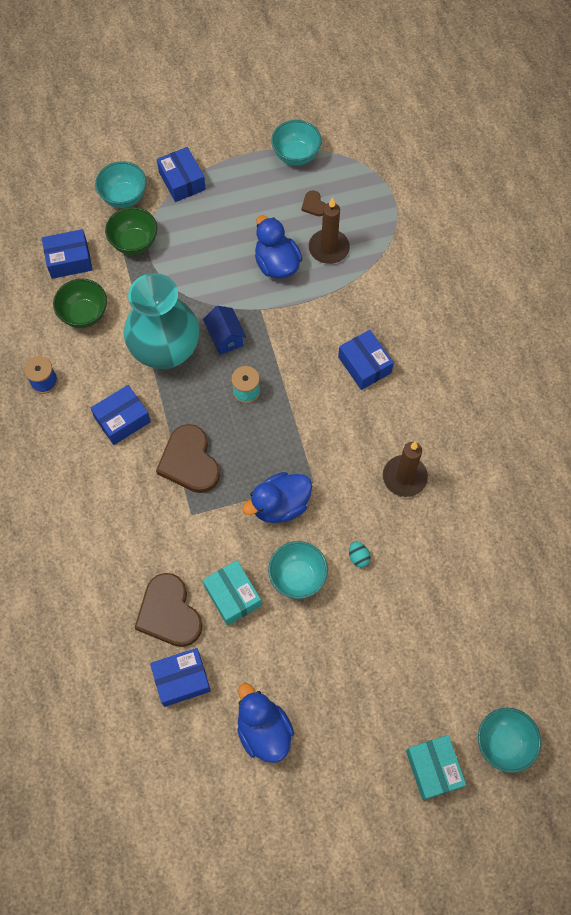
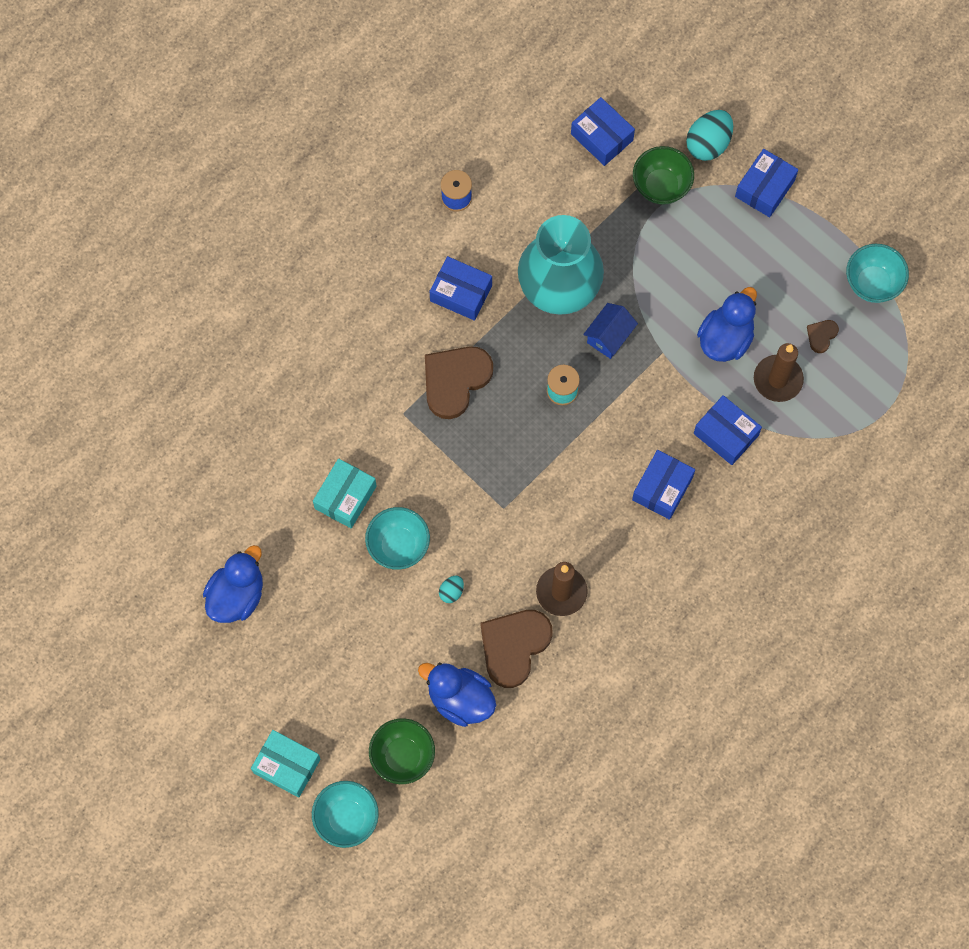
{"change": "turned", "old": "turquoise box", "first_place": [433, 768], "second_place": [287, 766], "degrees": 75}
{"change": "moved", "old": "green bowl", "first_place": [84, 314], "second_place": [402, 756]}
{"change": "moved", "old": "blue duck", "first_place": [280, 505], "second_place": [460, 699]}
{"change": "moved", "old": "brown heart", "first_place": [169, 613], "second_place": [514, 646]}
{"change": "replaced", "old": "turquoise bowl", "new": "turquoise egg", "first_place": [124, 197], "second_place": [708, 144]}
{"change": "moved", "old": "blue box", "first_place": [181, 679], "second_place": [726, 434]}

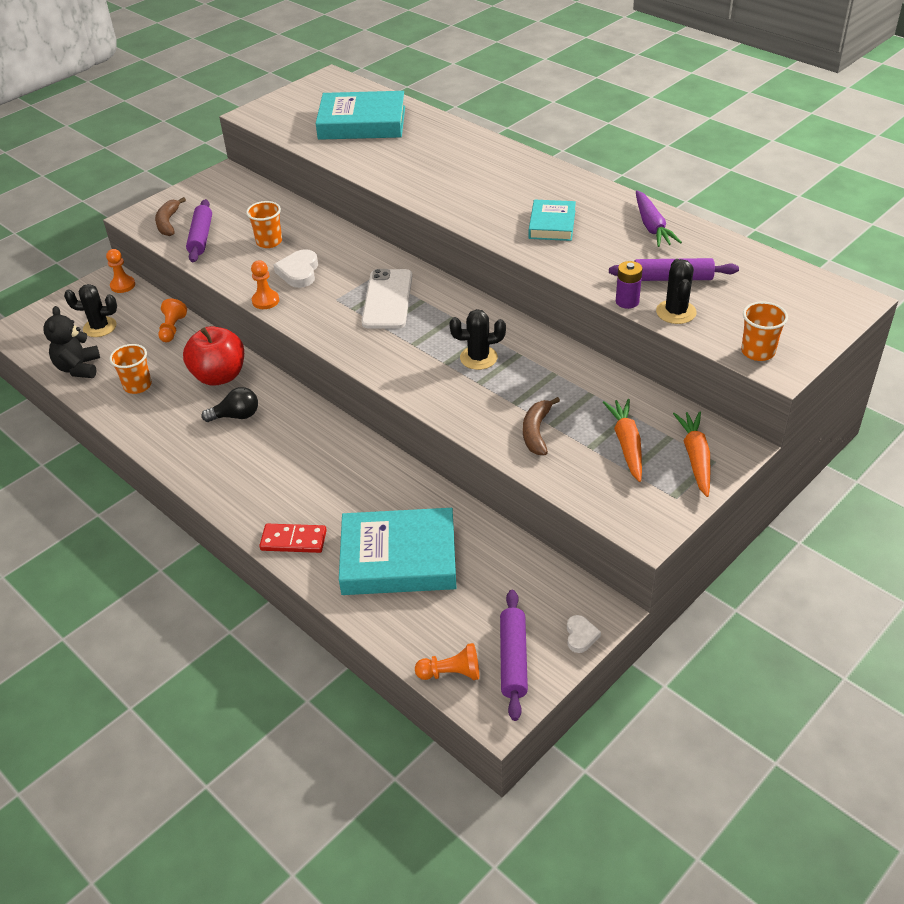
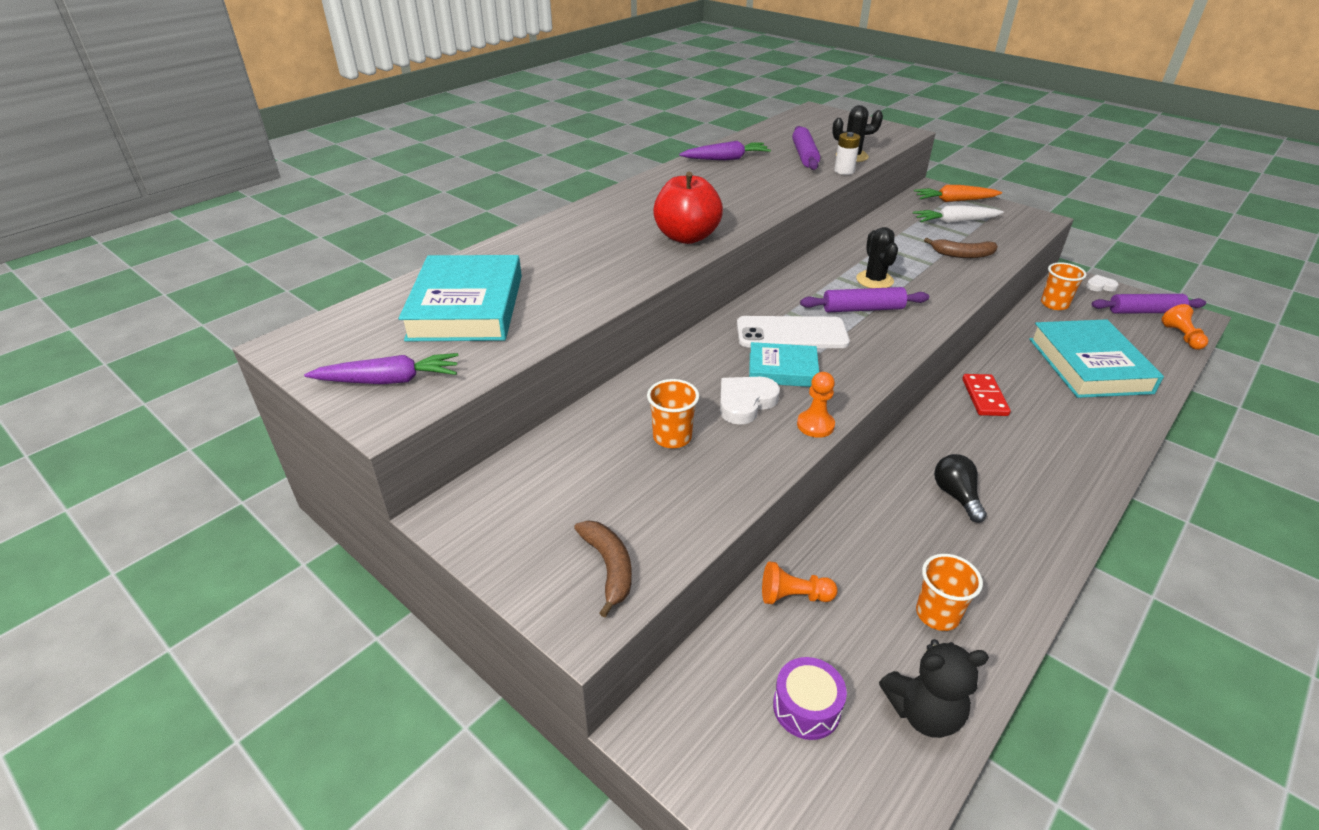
{"change": "added", "new": "purple carrot", "second_place": [389, 380]}
{"change": "turned", "old": "brown banana", "first_place": [168, 223], "second_place": [608, 567], "degrees": -105}
{"change": "moved", "old": "red apple", "first_place": [219, 376], "second_place": [686, 237]}
{"change": "turned", "old": "white heart", "first_place": [299, 272], "second_place": [745, 402], "degrees": 135}
{"change": "moved", "old": "turquoise book", "first_place": [552, 224], "second_place": [782, 370]}
{"change": "replaced", "old": "black cactus", "new": "purple drum", "first_place": [100, 327], "second_place": [806, 707]}
{"change": "moved", "old": "purple rolling pin", "first_place": [201, 237], "second_place": [863, 309]}
{"change": "recoloured", "old": "purple battery", "new": "white battery", "first_place": [627, 301], "second_place": [844, 171]}
{"change": "recoloured", "old": "orange carrot", "new": "white carrot", "first_place": [626, 444], "second_place": [955, 222]}
{"change": "moved", "old": "red domino", "first_place": [293, 540], "second_place": [984, 397]}
{"change": "moved", "old": "orange cup", "first_place": [758, 352], "second_place": [1054, 304]}
{"change": "removed", "old": "orange pawn", "first_place": [123, 285]}

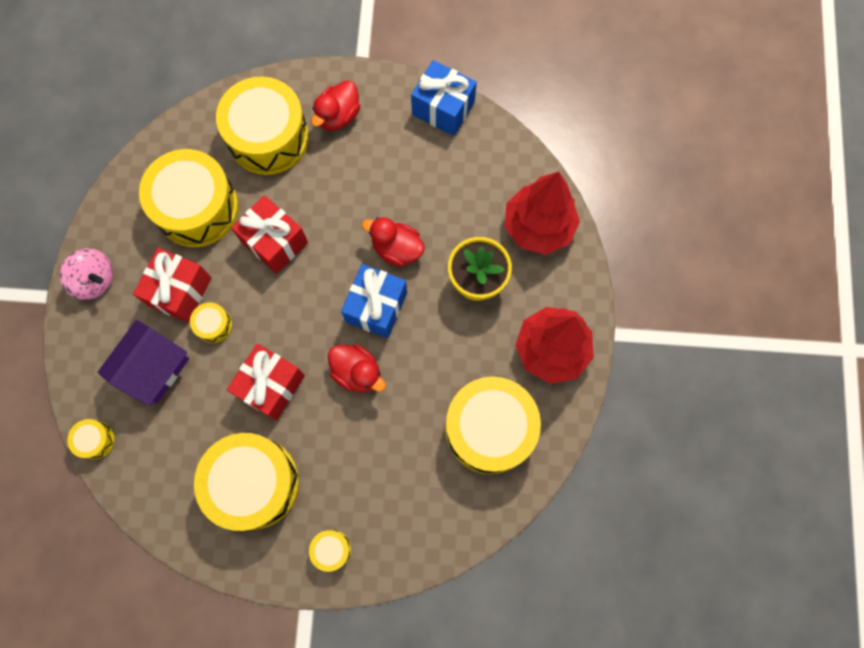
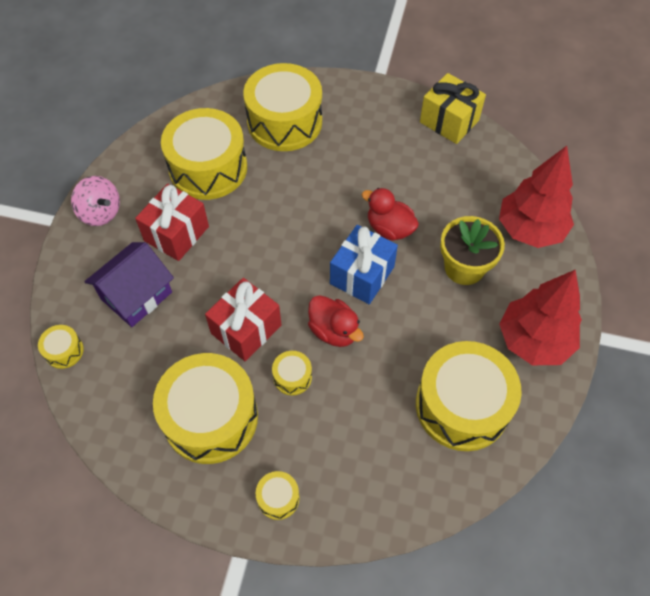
{"change": "moved", "old": "yellow drum", "first_place": [214, 325], "second_place": [292, 377]}
{"change": "recoloured", "old": "blue gift", "new": "yellow gift", "first_place": [443, 108], "second_place": [449, 121]}
{"change": "removed", "old": "red gift", "first_place": [274, 242]}
{"change": "removed", "old": "red duck", "first_place": [338, 116]}

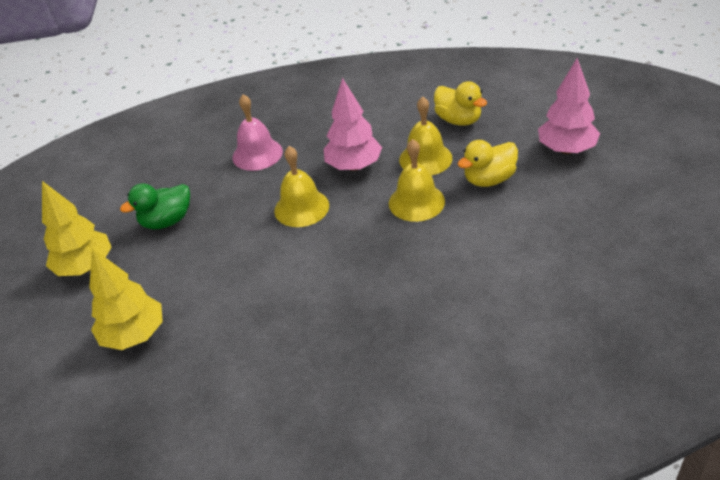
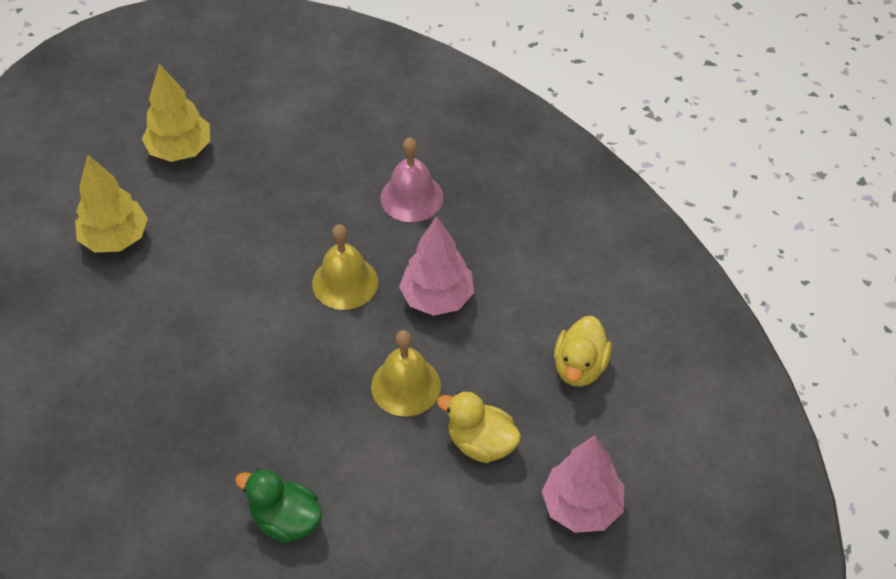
{"change": "moved", "old": "green duck", "first_place": [167, 221], "second_place": [285, 520]}
{"change": "removed", "old": "yellow bell", "first_place": [425, 159]}

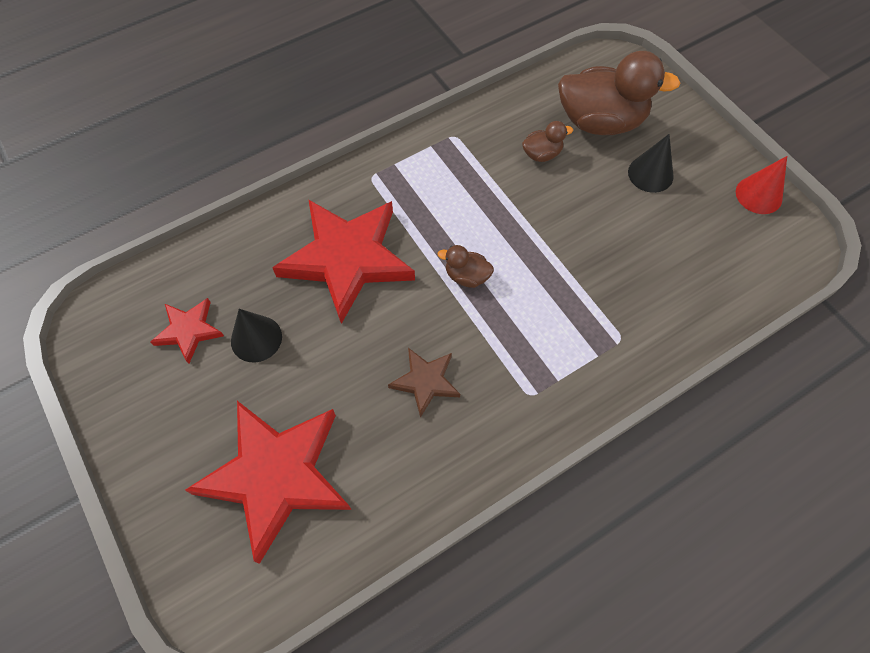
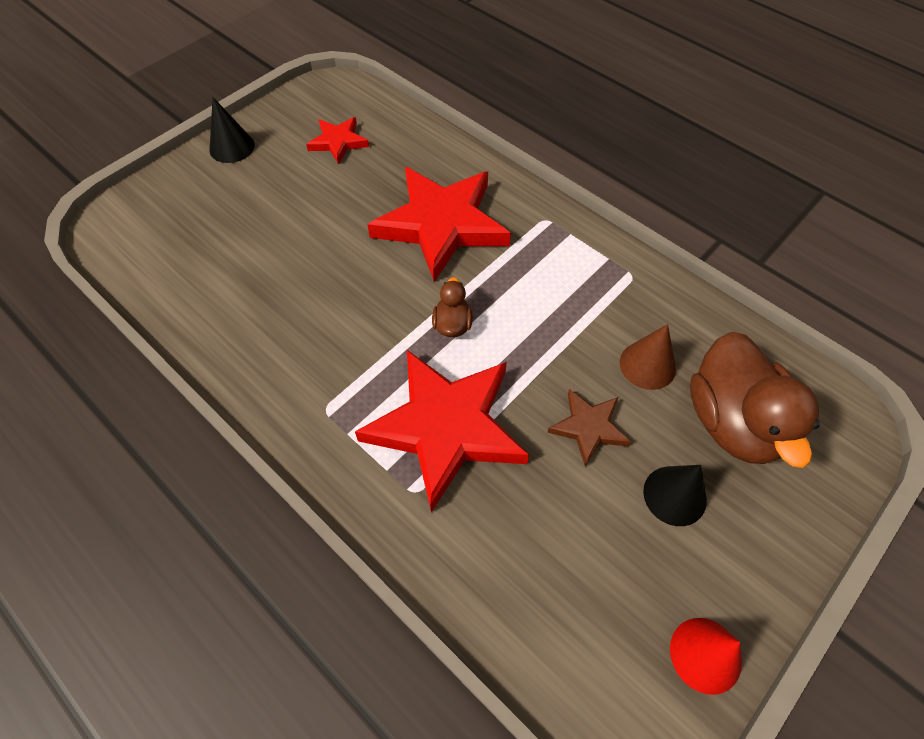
{"change": "moved", "old": "black cone", "first_place": [256, 338], "second_place": [232, 147]}
{"change": "moved", "old": "red star", "first_place": [276, 476], "second_place": [446, 427]}
{"change": "moved", "old": "brown star", "first_place": [425, 381], "second_place": [588, 427]}
{"change": "replaced", "old": "brown duck", "new": "brown cone", "first_place": [542, 154], "second_place": [647, 365]}

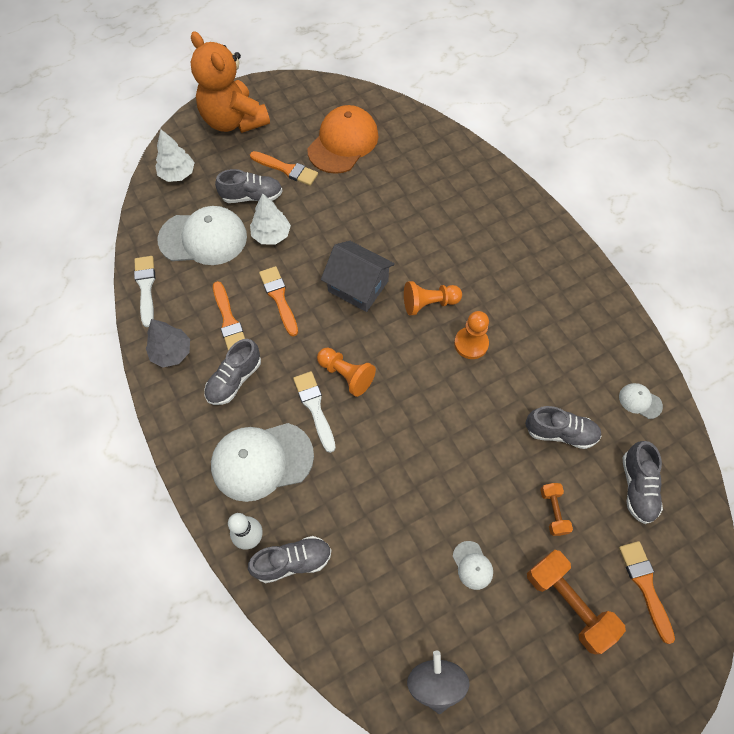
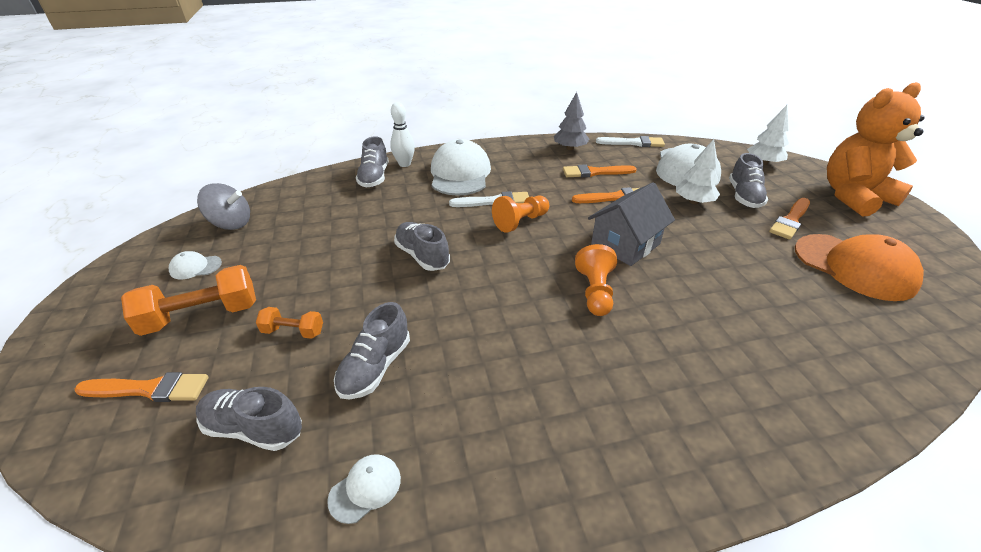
{"change": "moved", "old": "white cap", "first_place": [472, 565], "second_place": [195, 267]}
{"change": "moved", "old": "grey shoe", "first_place": [234, 379], "second_place": [422, 256]}
{"change": "removed", "old": "orange pawn", "first_place": [471, 343]}

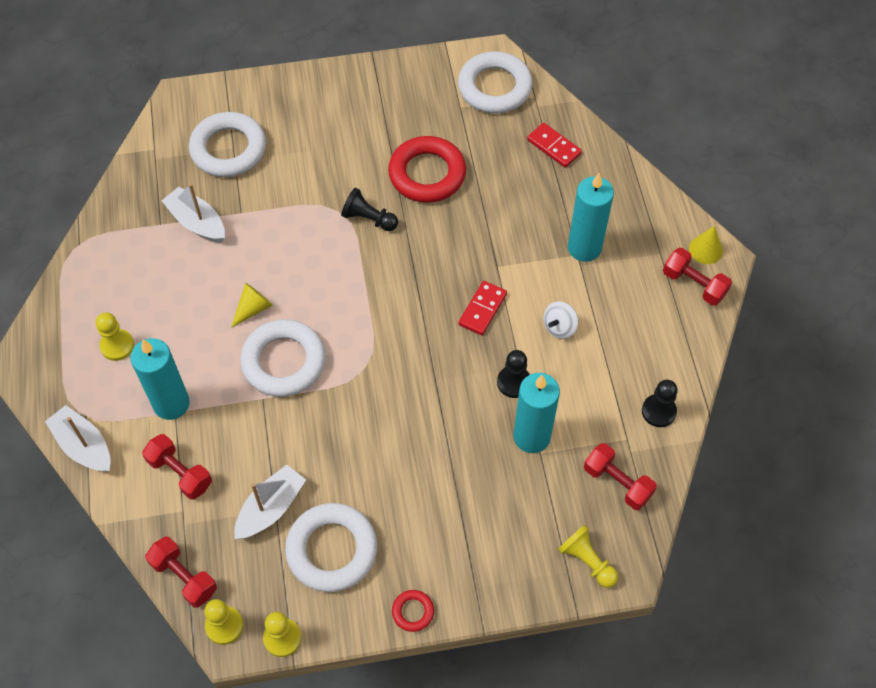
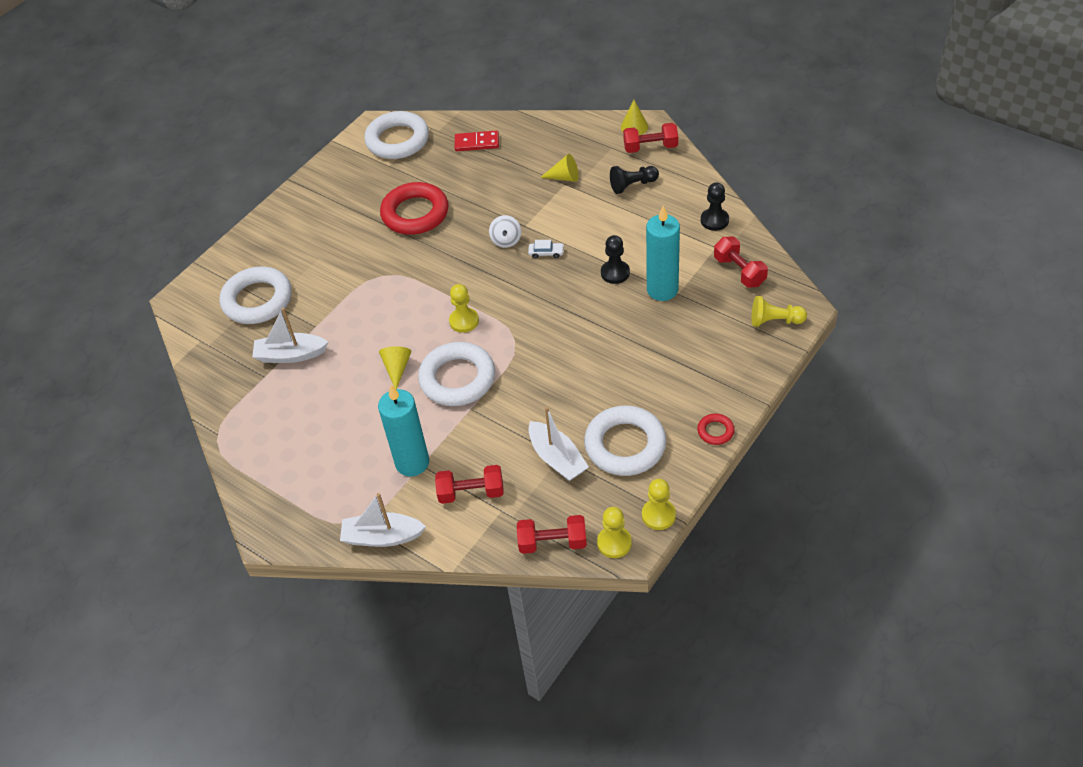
{"change": "moved", "old": "yellow pawn", "first_place": [117, 346], "second_place": [464, 321]}
{"change": "moved", "old": "white spinning top", "first_place": [559, 327], "second_place": [506, 240]}
{"change": "replaced", "old": "red domino", "new": "white car", "first_place": [482, 309], "second_place": [546, 253]}
{"change": "turned", "old": "white boat", "first_place": [270, 508], "second_place": [557, 458], "degrees": 150}
{"change": "replaced", "old": "turquoise candle", "new": "yellow cone", "first_place": [584, 248], "second_place": [564, 177]}
{"change": "moved", "old": "black pawn", "first_place": [369, 219], "second_place": [632, 185]}
{"change": "turned", "old": "red dumbbell", "first_place": [617, 482], "second_place": [739, 271], "degrees": 60}

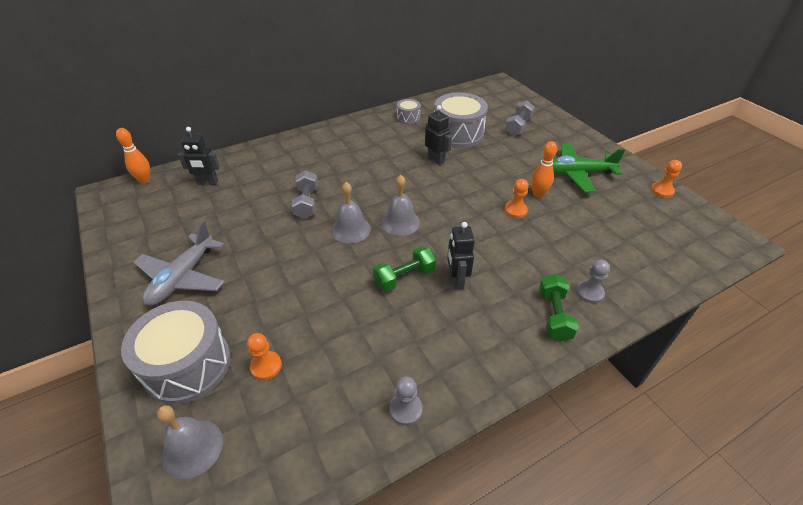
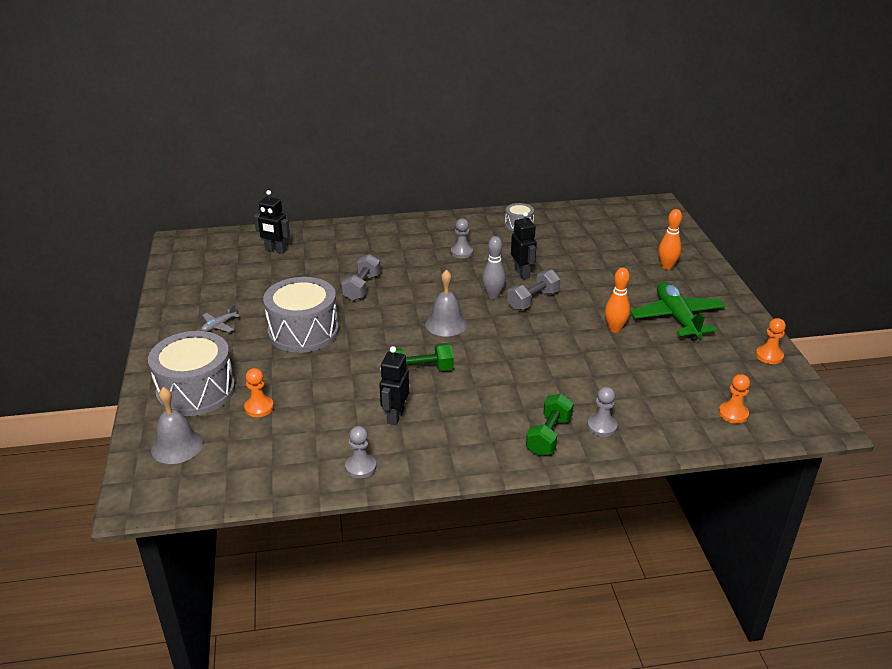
{"change": "resized", "old": "grey plane", "first_place": [183, 277], "second_place": [219, 325], "factor": 0.45}
{"change": "moved", "old": "grey drum", "first_place": [458, 133], "second_place": [303, 331]}
{"change": "moved", "old": "black robot", "first_place": [456, 280], "second_place": [395, 416]}
{"change": "added", "new": "grey pawn", "second_place": [461, 252]}
{"change": "added", "new": "grey bowling pin", "second_place": [493, 295]}
{"change": "moved", "old": "grey dumbbell", "first_place": [518, 126], "second_place": [533, 300]}
{"change": "turned", "old": "green plane", "first_place": [576, 173], "second_place": [677, 318], "degrees": 60}
{"change": "moved", "old": "orange bowling pin", "first_place": [145, 180], "second_place": [667, 267]}
{"change": "moved", "old": "orange pawn", "first_place": [515, 210], "second_place": [733, 414]}
{"change": "removed", "old": "grey bell", "first_place": [351, 229]}

